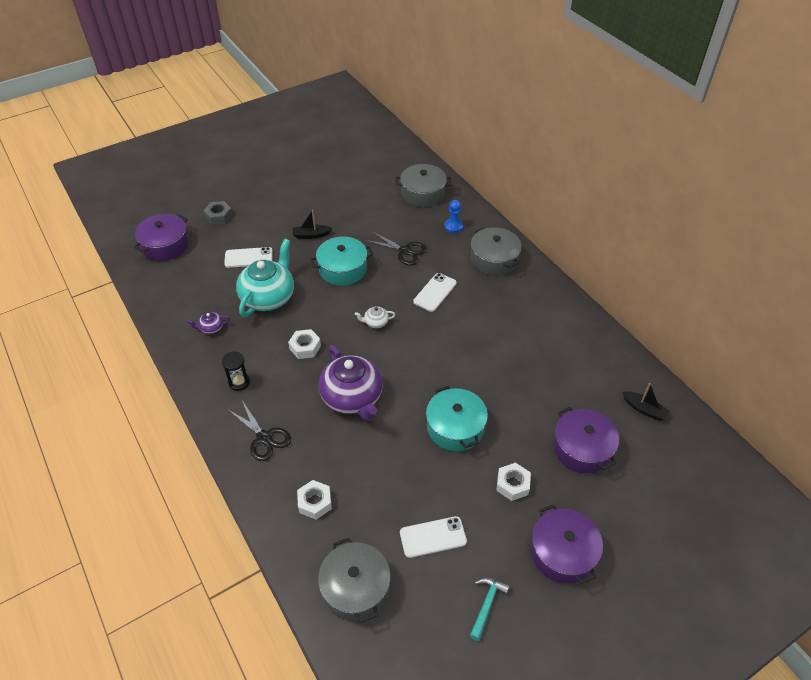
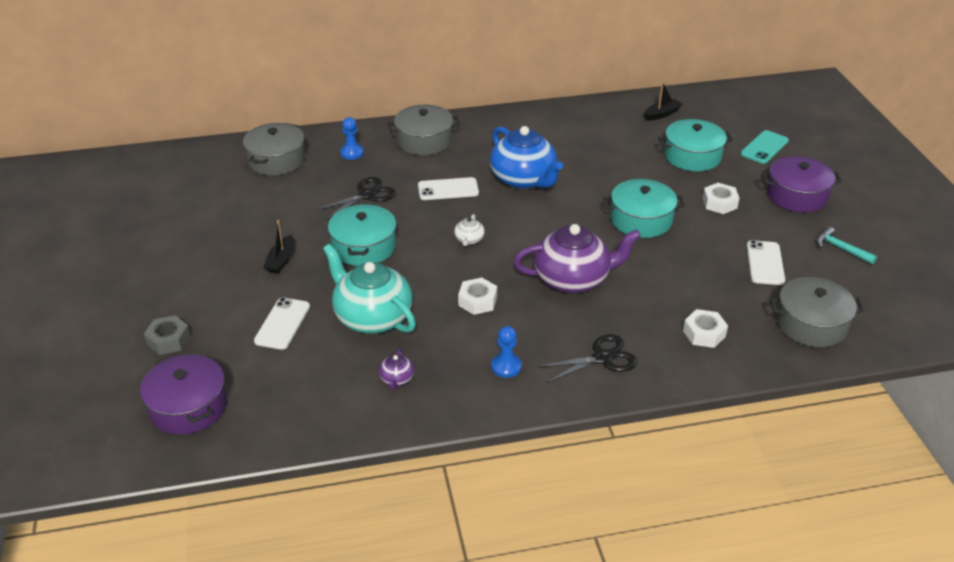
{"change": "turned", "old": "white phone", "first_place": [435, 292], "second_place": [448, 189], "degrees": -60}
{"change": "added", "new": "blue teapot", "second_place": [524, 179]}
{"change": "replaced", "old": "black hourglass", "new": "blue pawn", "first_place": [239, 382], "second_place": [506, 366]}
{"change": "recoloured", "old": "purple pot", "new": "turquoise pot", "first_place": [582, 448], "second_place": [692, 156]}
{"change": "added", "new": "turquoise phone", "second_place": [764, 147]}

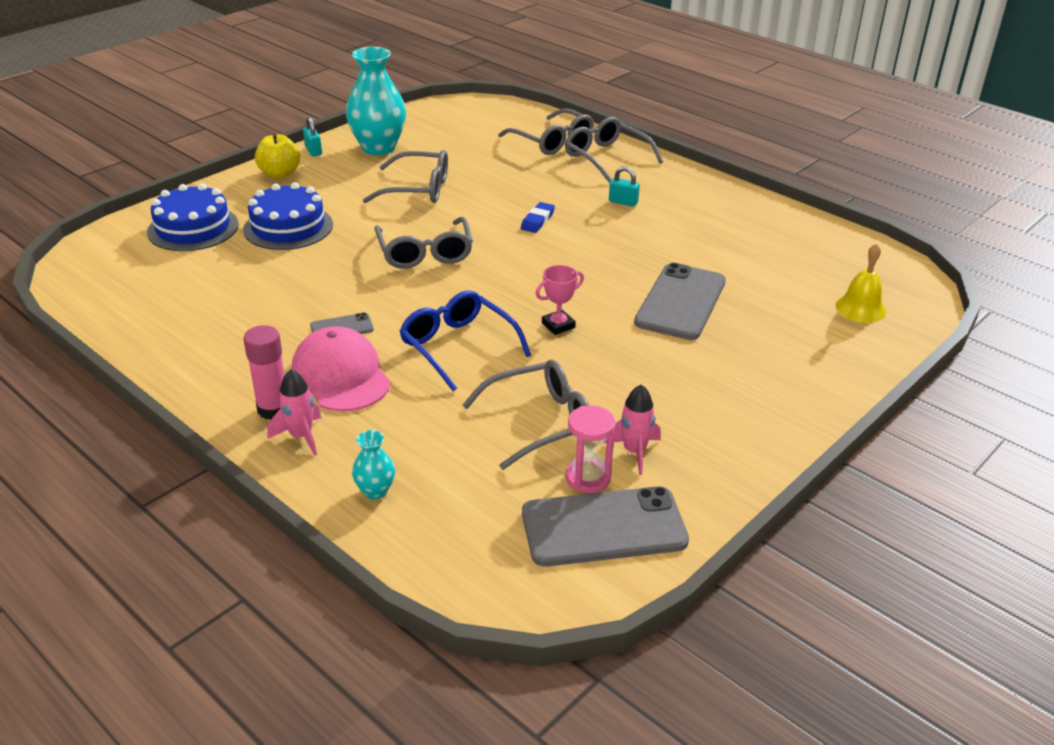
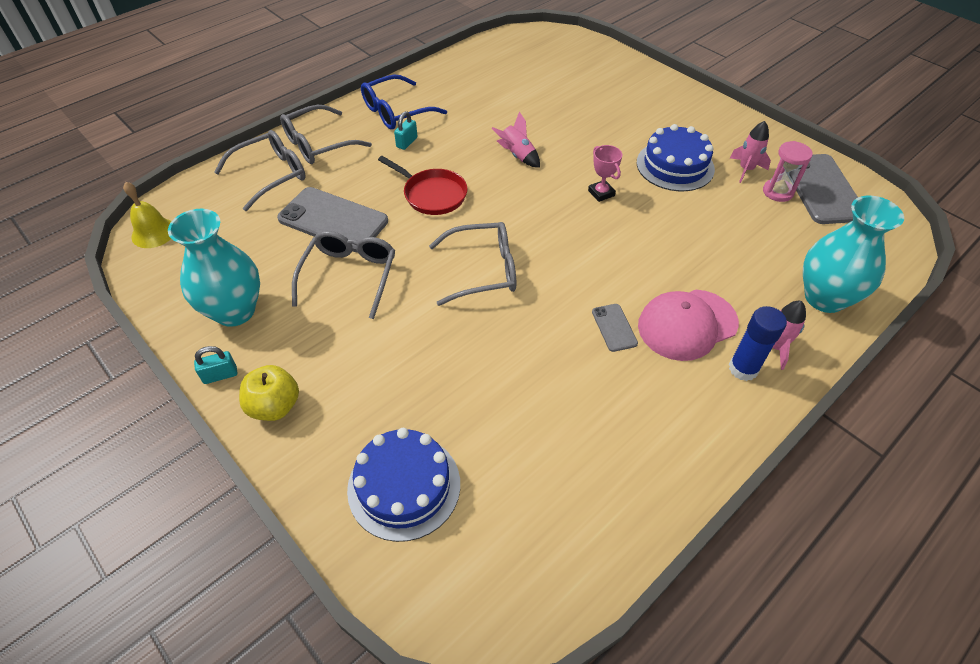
{"change": "moved", "old": "yellow bell", "first_place": [860, 308], "second_place": [153, 233]}
{"change": "moved", "old": "grey phone", "first_place": [681, 302], "second_place": [333, 220]}
{"change": "moved", "old": "blue glasses", "first_place": [457, 346], "second_place": [396, 112]}
{"change": "replaced", "old": "blue eraser", "new": "red pan", "first_place": [537, 221], "second_place": [432, 194]}
{"change": "added", "new": "pink rocket", "second_place": [517, 155]}
{"change": "moved", "old": "blue cake", "first_place": [288, 227], "second_place": [675, 166]}
{"change": "recoloured", "old": "pink glue stick", "new": "blue glue stick", "first_place": [273, 409], "second_place": [743, 369]}
{"change": "resized", "old": "turquoise vase", "first_place": [375, 491], "second_place": [824, 298], "factor": 2.21}
{"change": "removed", "old": "grey glasses", "first_place": [541, 422]}

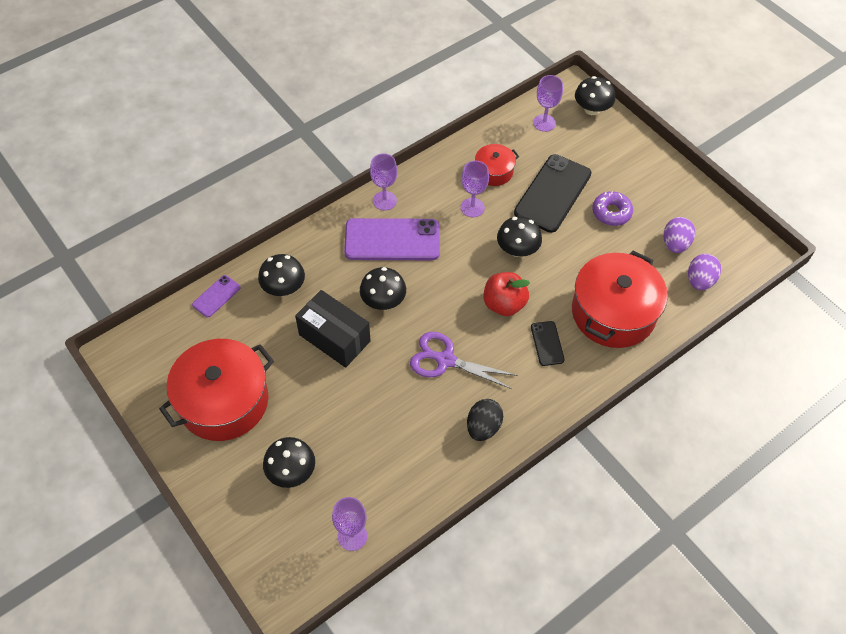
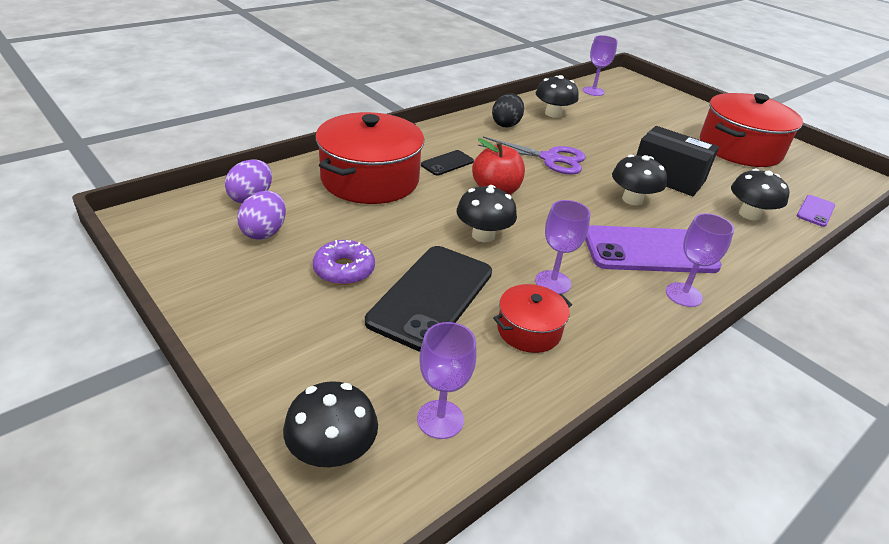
{"change": "turned", "old": "black phone", "first_place": [547, 343], "second_place": [447, 163], "degrees": 60}
{"change": "moved", "old": "black mushroom", "first_place": [291, 472], "second_place": [553, 113]}

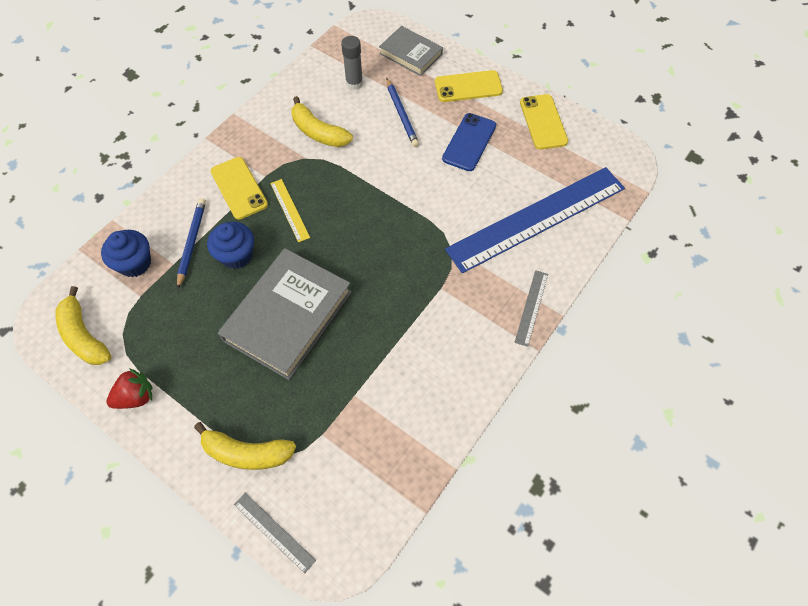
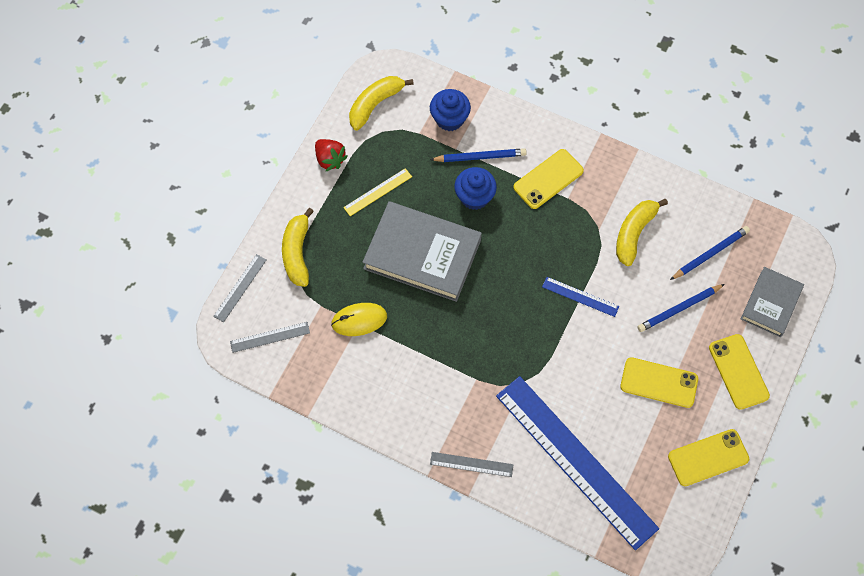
{"change": "added", "new": "grey ruler", "second_place": [270, 337]}
{"change": "added", "new": "yellow mouse", "second_place": [359, 320]}
{"change": "moved", "old": "yellow ruler", "first_place": [290, 210], "second_place": [378, 192]}
{"change": "added", "new": "blue ruler", "second_place": [580, 296]}
{"change": "recoloured", "old": "blue phone", "new": "yellow phone", "first_place": [469, 142], "second_place": [659, 382]}
{"change": "replaced", "old": "grey glue stick", "new": "blue pencil", "first_place": [354, 83], "second_place": [710, 254]}

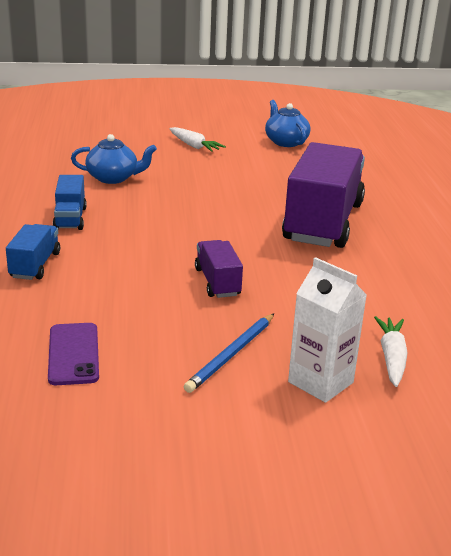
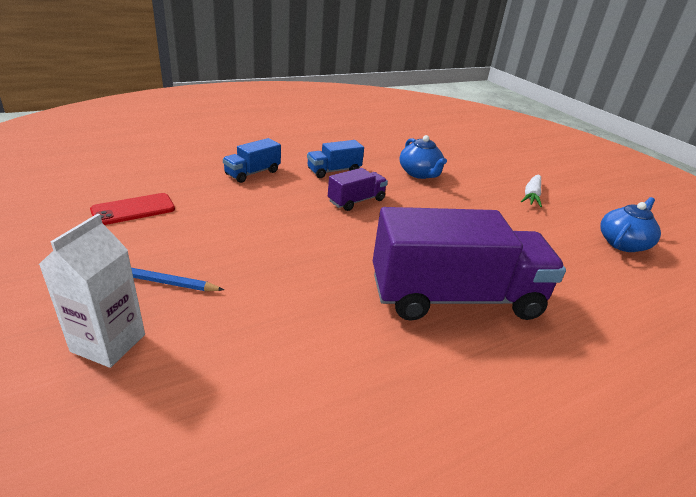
{"change": "recoloured", "old": "purple phone", "new": "red phone", "first_place": [73, 354], "second_place": [133, 210]}
{"change": "turned", "old": "blue truck", "first_place": [35, 265], "second_place": [253, 173], "degrees": 150}
{"change": "moved", "old": "purple truck", "first_place": [217, 282], "second_place": [356, 201]}
{"change": "removed", "old": "white carrot", "first_place": [391, 358]}

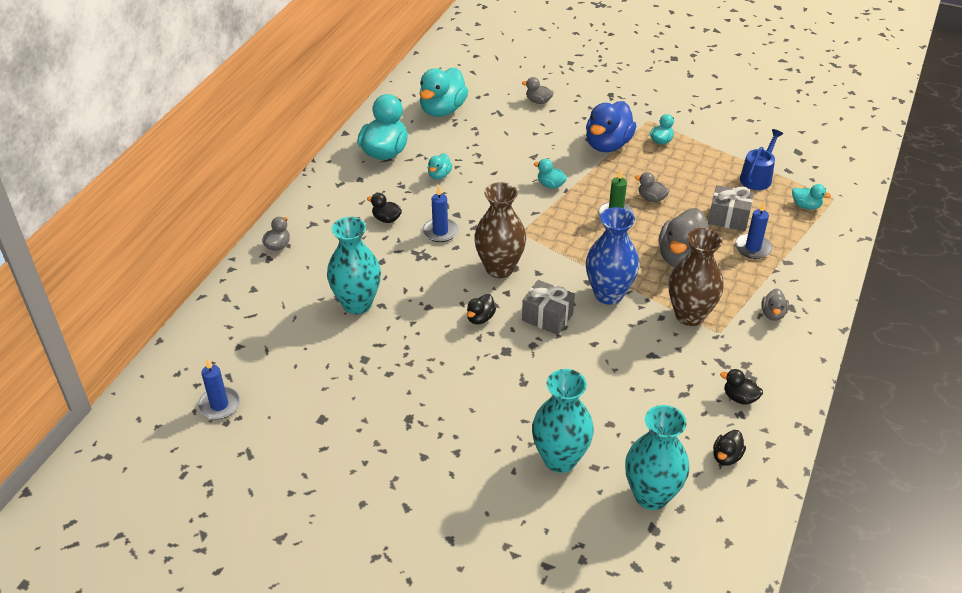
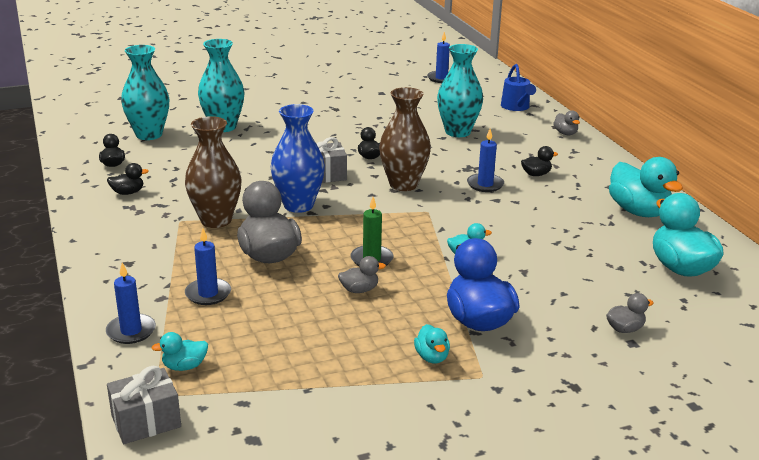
{"change": "added", "new": "blue candle", "second_place": [131, 331]}
{"change": "moved", "old": "grey gift", "first_place": [728, 218], "second_place": [146, 421]}
{"change": "moved", "old": "blue watering can", "first_place": [757, 177], "second_place": [516, 107]}
{"change": "removed", "old": "turquoise duck", "first_place": [439, 175]}
{"change": "removed", "old": "grey duck", "first_place": [773, 314]}

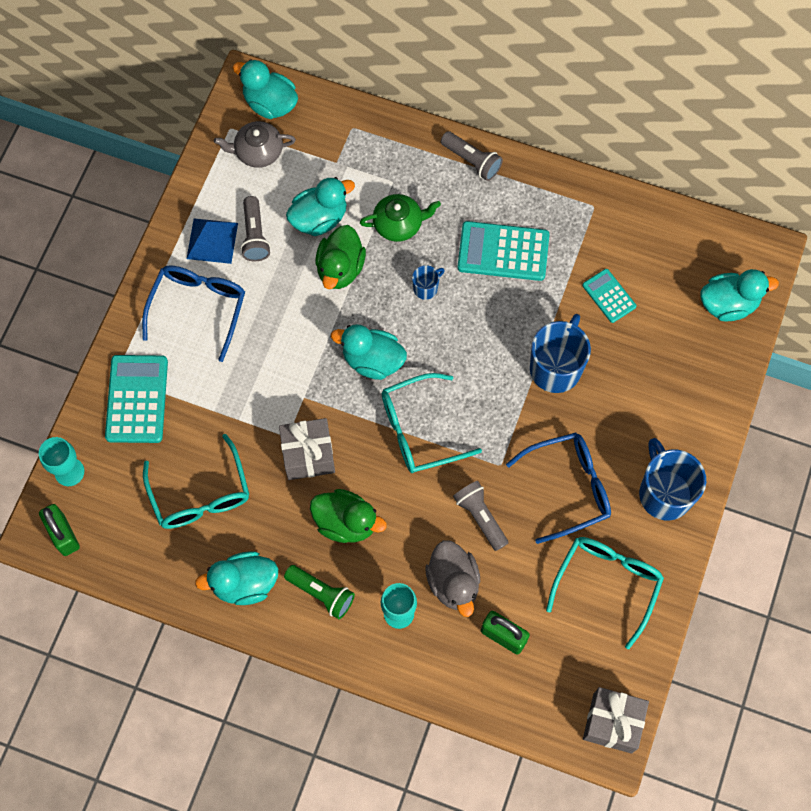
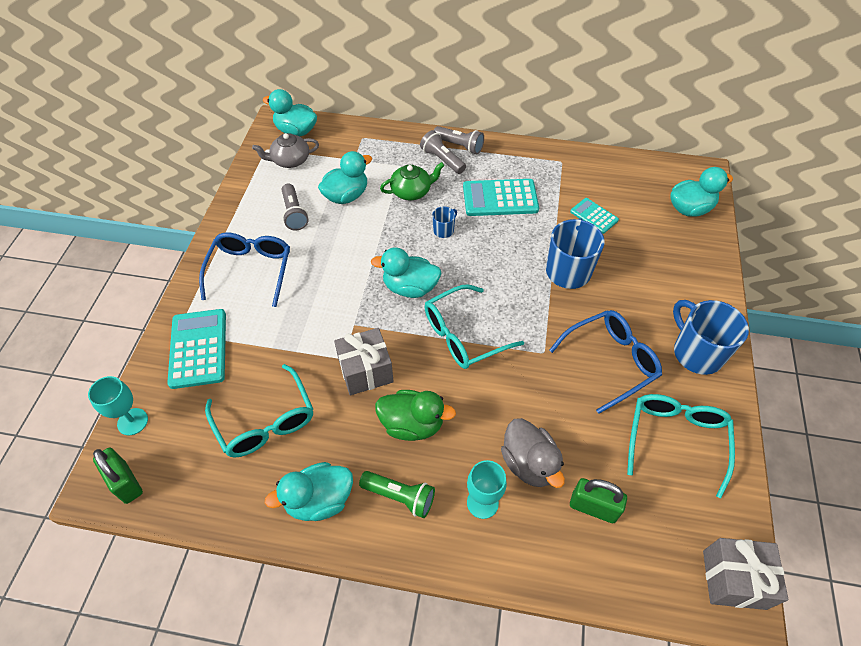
{"change": "moved", "old": "grey flashlight", "first_place": [480, 517], "second_place": [442, 160]}
{"change": "removed", "old": "blue pyramid", "first_place": [212, 240]}
{"change": "removed", "old": "green duck", "first_place": [340, 268]}

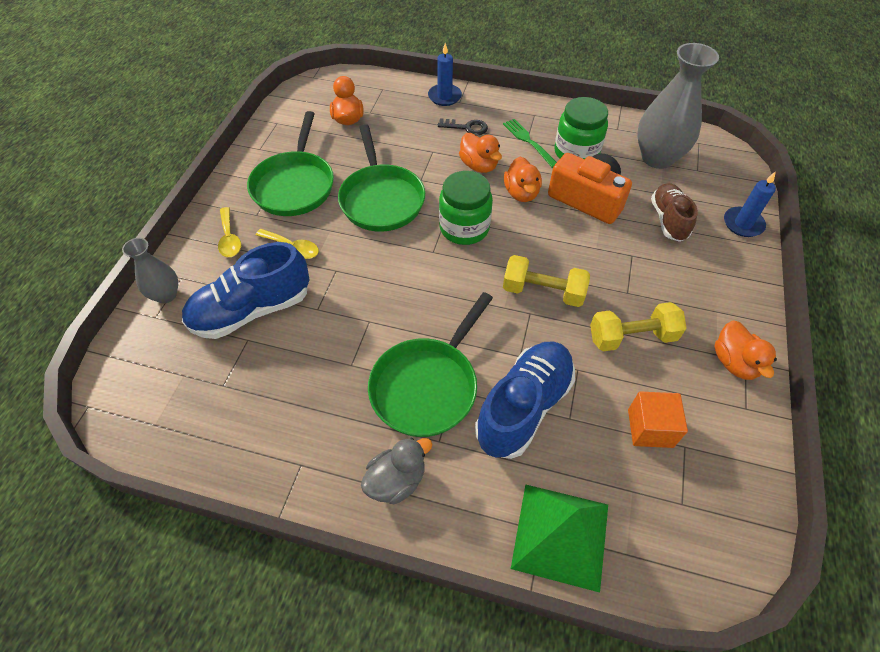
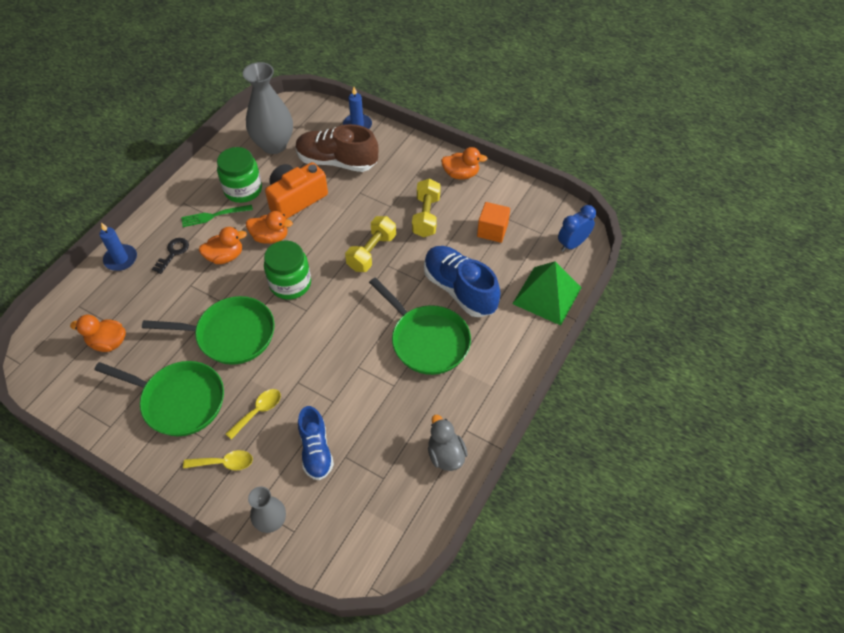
{"change": "resized", "old": "brown shoe", "first_place": [668, 220], "second_place": [337, 162], "factor": 1.56}
{"change": "resized", "old": "blue shoe", "first_place": [252, 310], "second_place": [316, 450], "factor": 0.64}
{"change": "moved", "old": "grey duck", "first_place": [396, 480], "second_place": [445, 454]}
{"change": "added", "new": "blue clock", "second_place": [572, 244]}

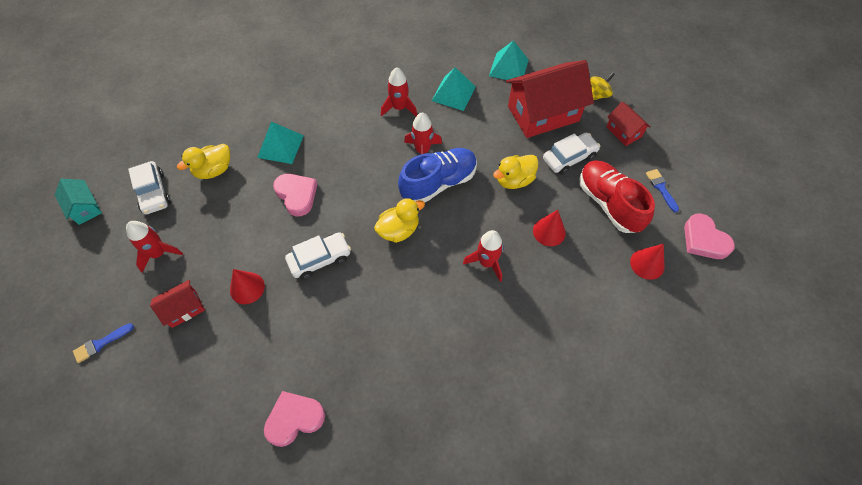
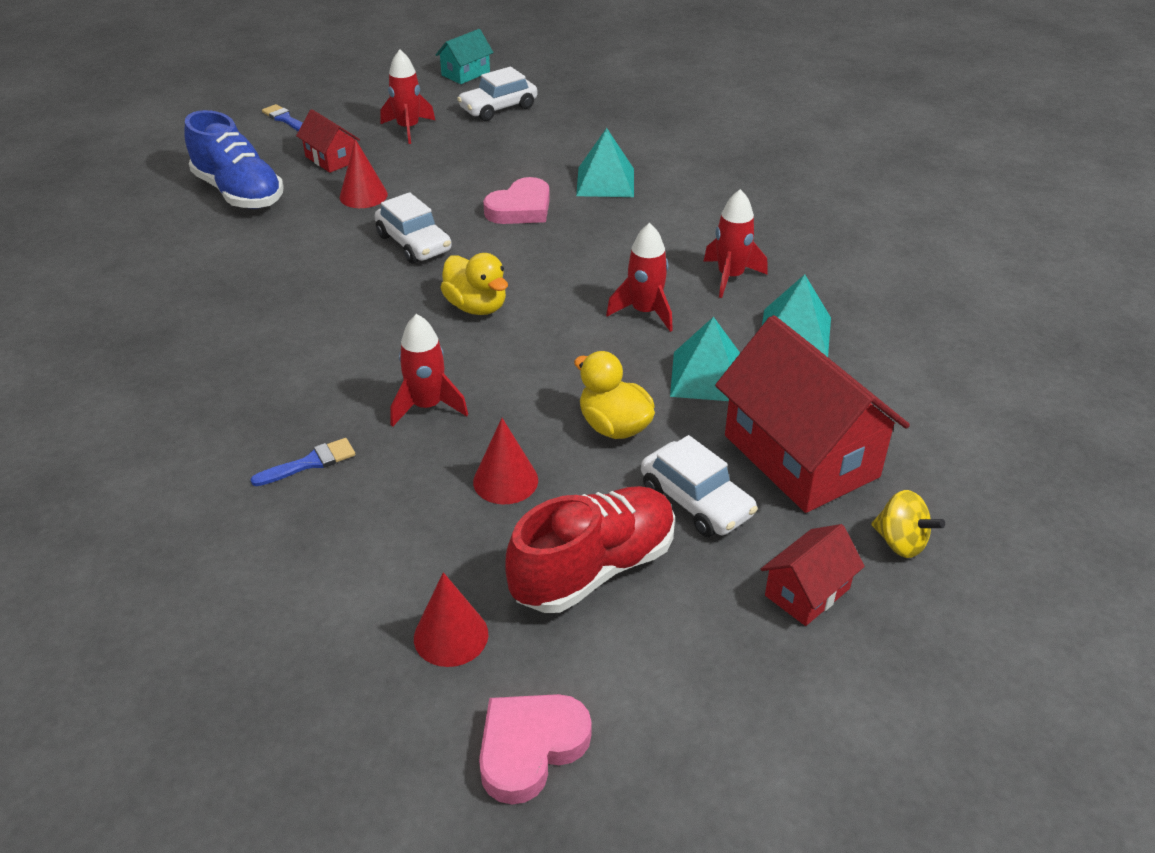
{"change": "moved", "old": "blue shoe", "first_place": [439, 183], "second_place": [239, 193]}
{"change": "moved", "old": "blue brush", "first_place": [661, 188], "second_place": [310, 463]}
{"change": "moved", "old": "turquoise pyramid", "first_place": [508, 67], "second_place": [707, 376]}
{"change": "removed", "old": "yellow duck", "first_place": [214, 170]}
{"change": "removed", "old": "pink heart", "first_place": [294, 419]}

